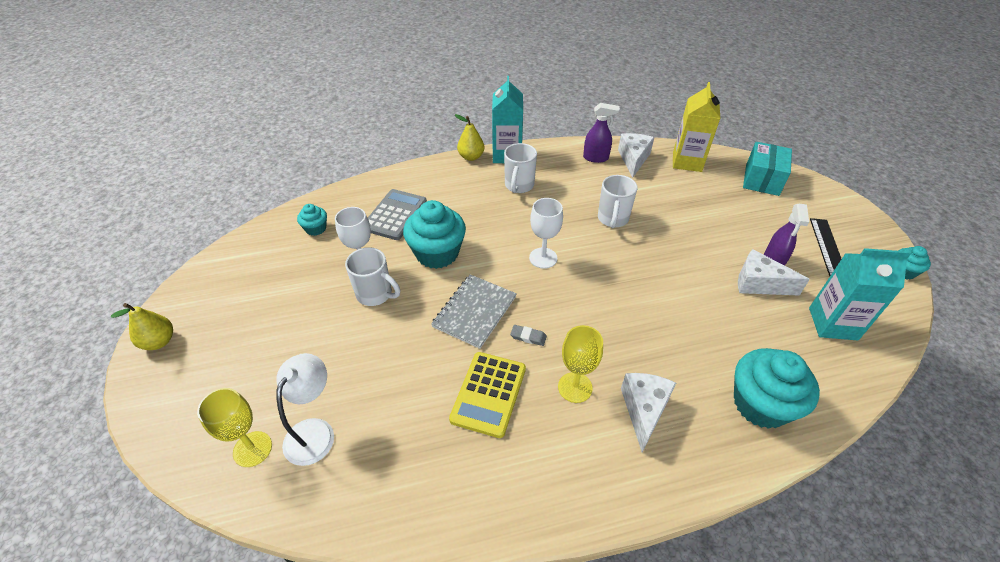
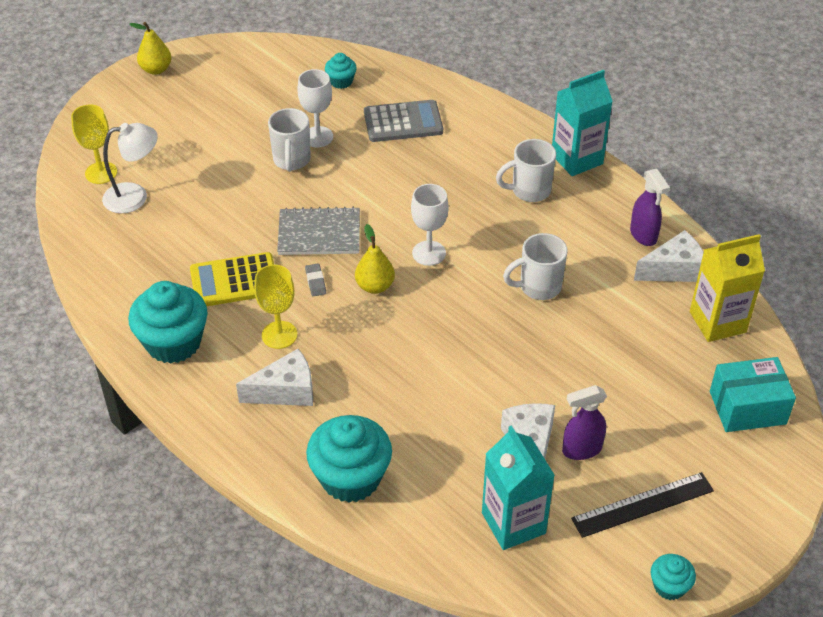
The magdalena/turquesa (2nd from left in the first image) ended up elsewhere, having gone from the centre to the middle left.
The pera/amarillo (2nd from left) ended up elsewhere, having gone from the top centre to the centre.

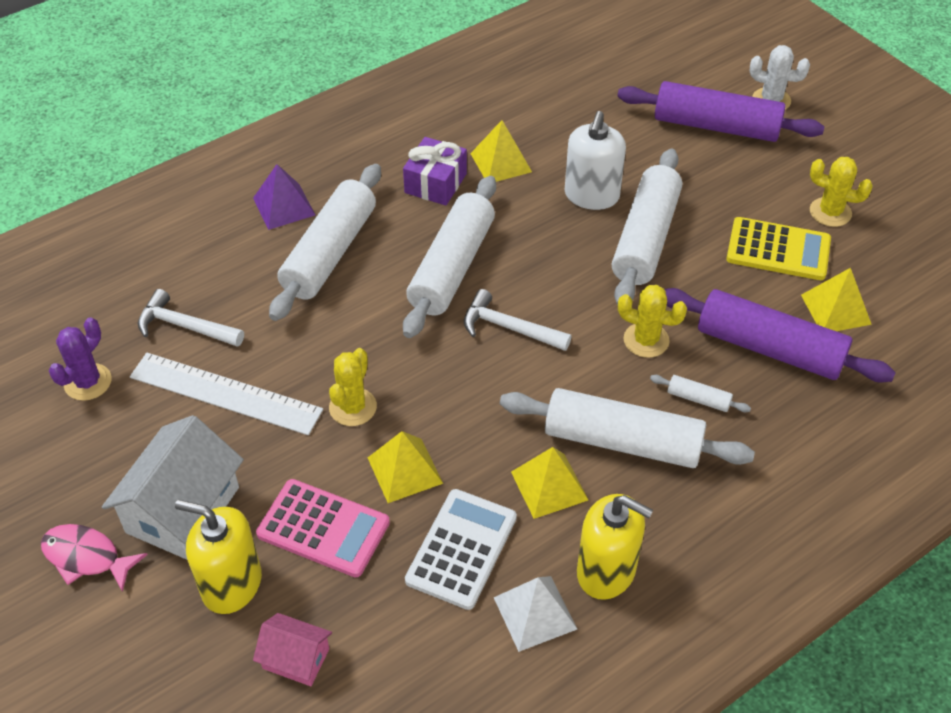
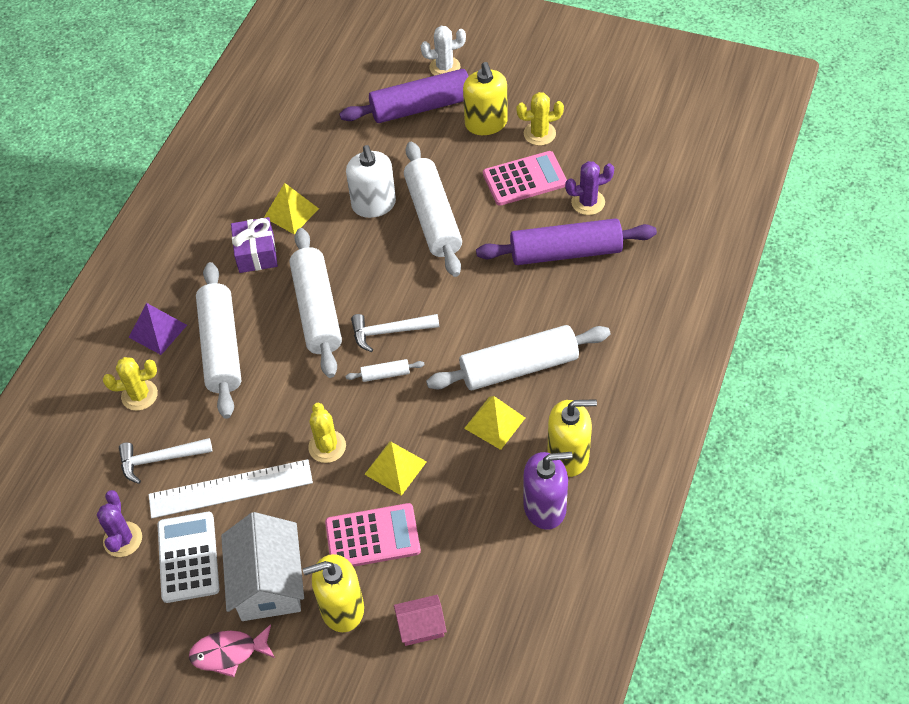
The second view gained the dispensador de jabón/amarillo (2nd from left) at the top centre.
The calculadora/blanco ended up elsewhere, having gone from the bottom centre to the bottom left.
The cactus/amarillo (2nd from left in the first image) ended up elsewhere, having gone from the middle right to the middle left.
The rodillo/blanco (5th from left in the first image) ended up elsewhere, having gone from the middle right to the centre.
Where the pirámide/blanco stood at the bottom centre, the dispensador de jabón/morado came to stand at the bottom centre.
Where the pirámide/amarillo (4th from left) stood at the middle right, the cactus/morado (2nd from left) came to stand at the top centre.
What was the calculadora/amarillo at the middle right turned into the calculadora/rosa (2nd from left) at the top centre.

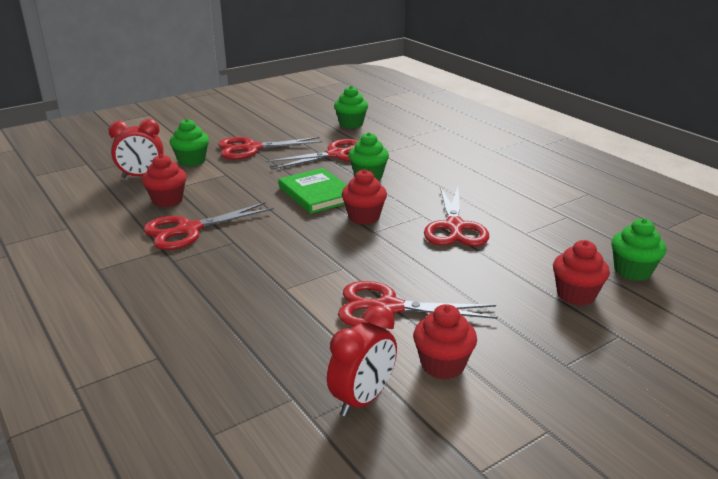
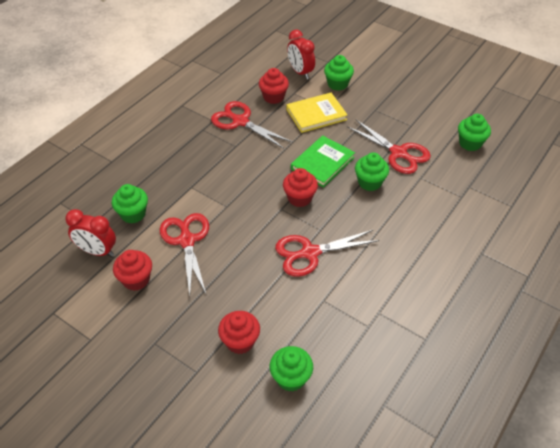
The second view lost the tijeras/rojo (2nd from left) at the top centre.
The second view gained the magdalena/verde (1st from left) at the middle left.
The second view gained the libro/amarillo at the top centre.

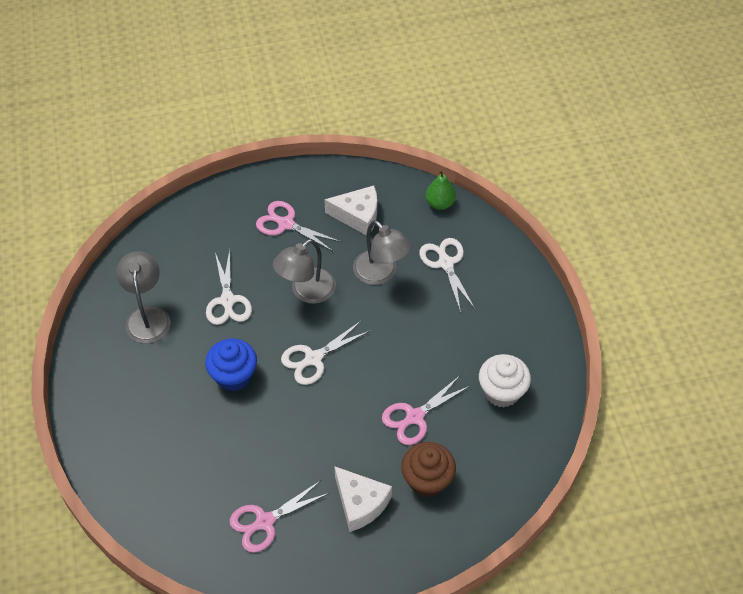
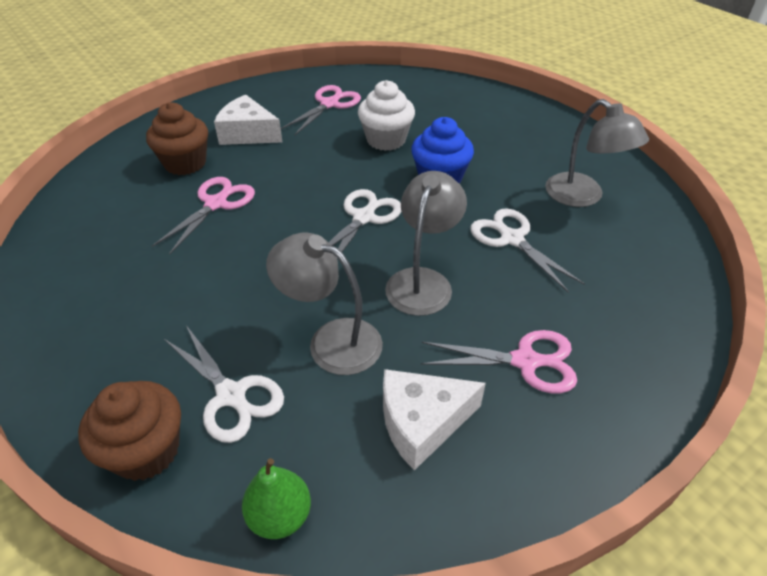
The second view gained the magdalena/marrón (1st from left) at the bottom left.
The magdalena/blanco ended up elsewhere, having gone from the middle right to the top centre.

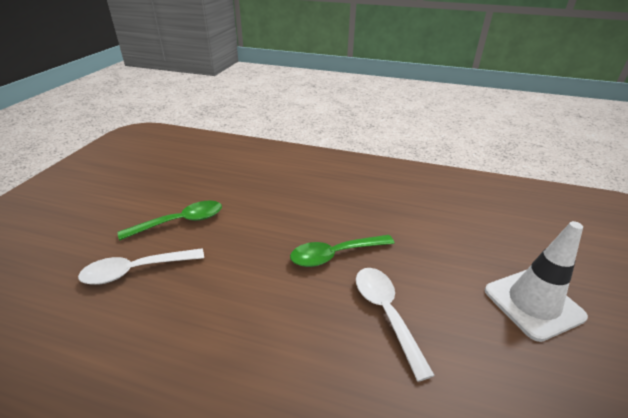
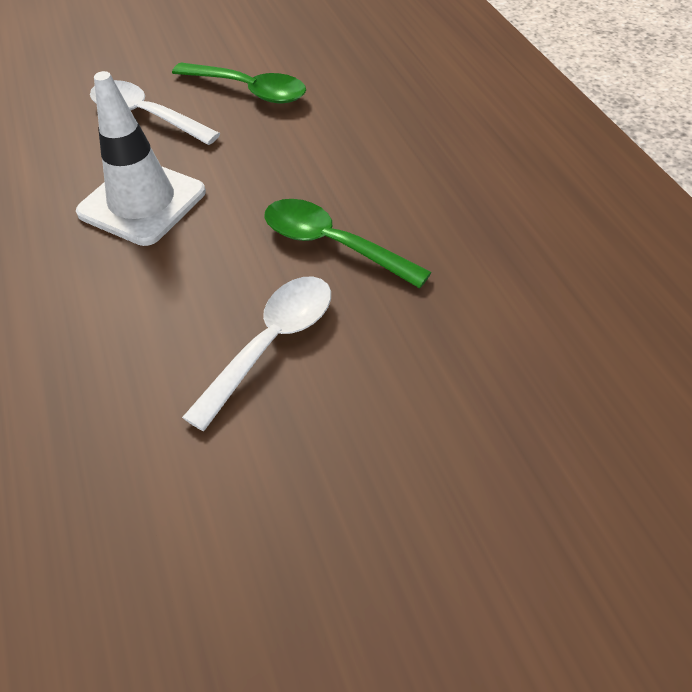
The cono de tráfico/blanco ended up elsewhere, having gone from the bottom right to the top left.

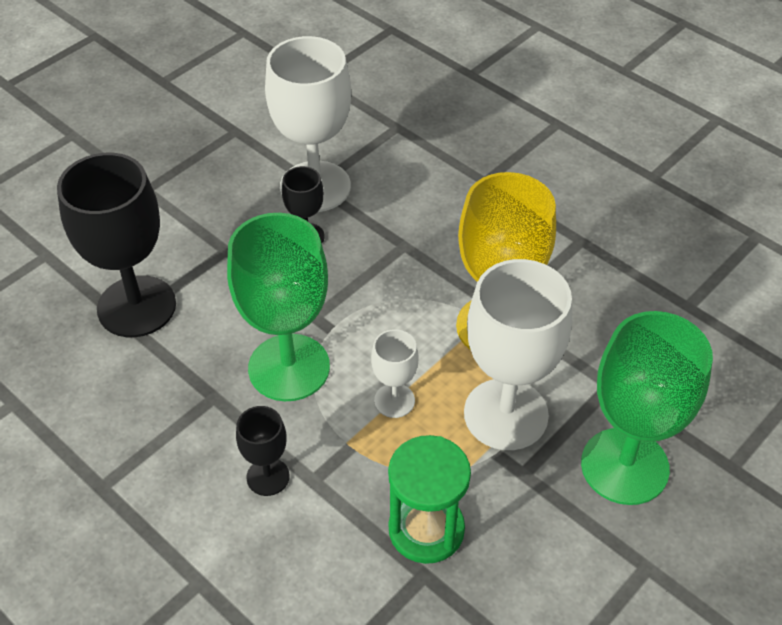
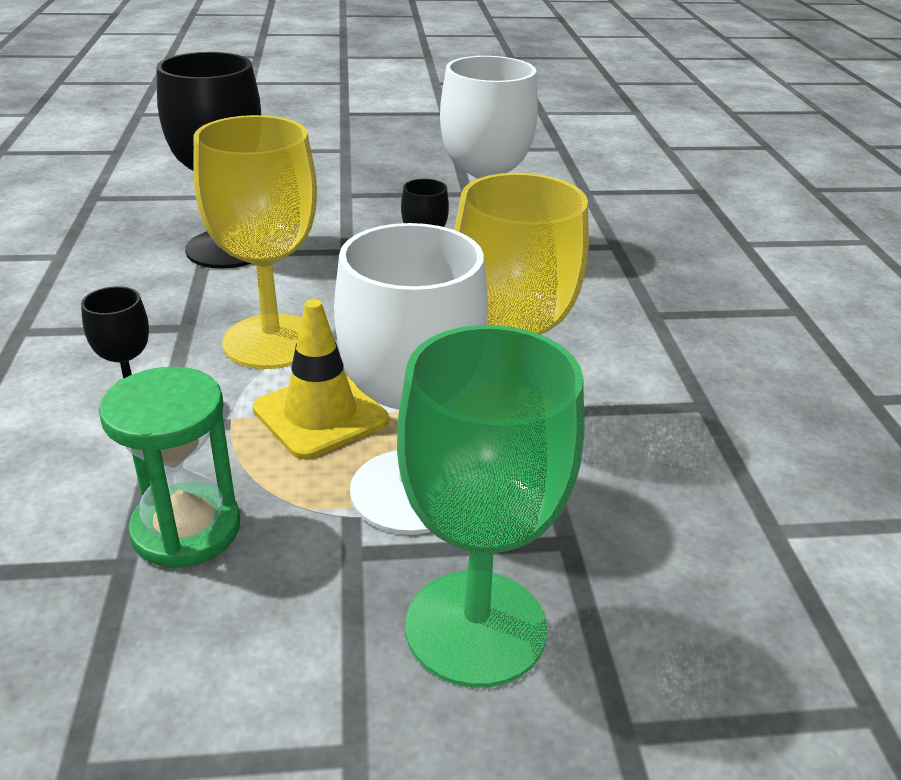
Where the copa/blanco (2nd from left) stood at the centre, the cono de tráfico/amarillo came to stand at the centre.
What was the copa/verde (1st from left) at the centre turned into the copa/amarillo (1st from left) at the top left.

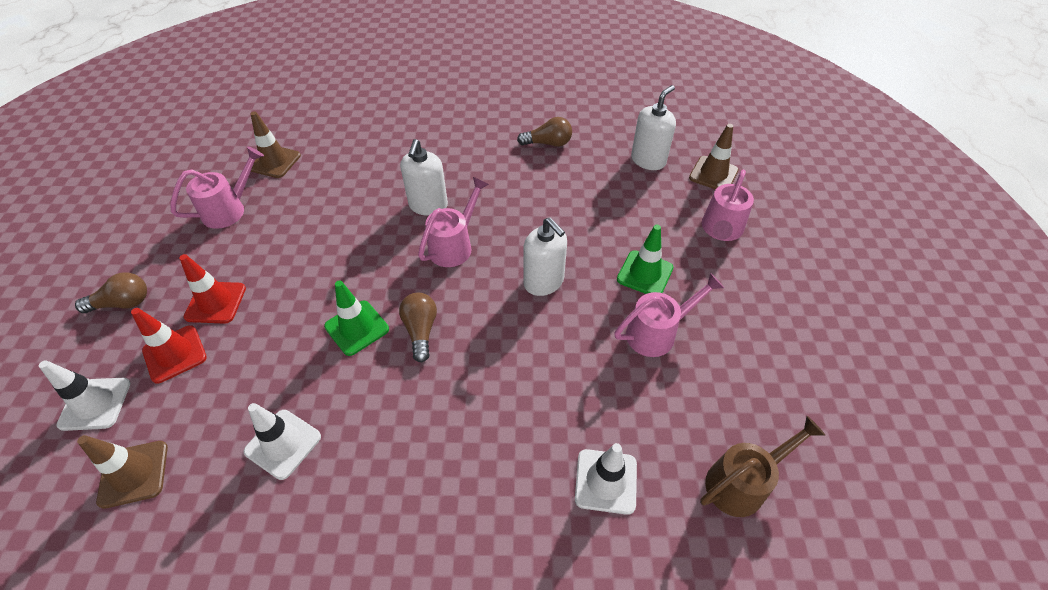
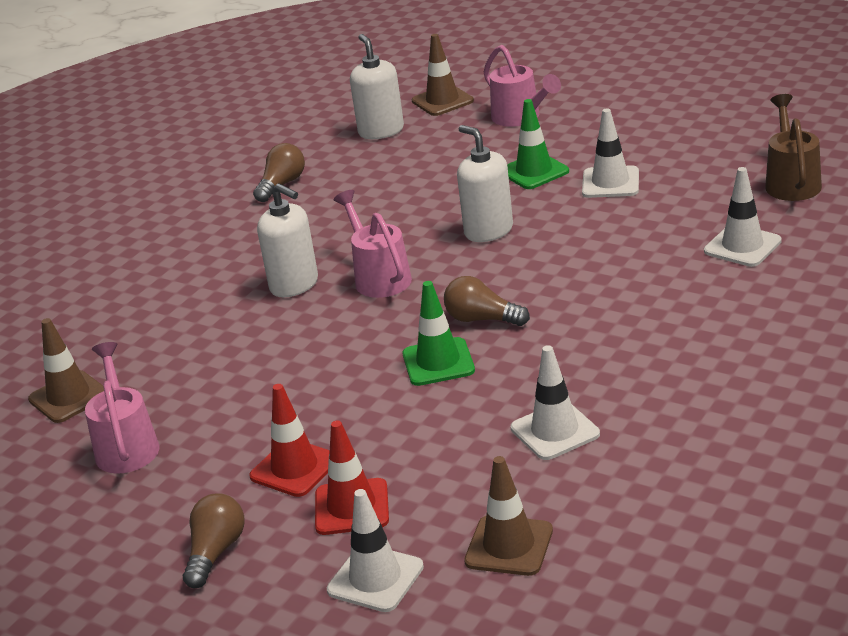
Where the regadera/rosa (3rd from left) stood at the centre, the cono de tráfico/blanco (3rd from left) came to stand at the top right.
The dispensador de jabón/blanco (2nd from left in the first image) at the centre ended up facing another way, 120 degrees counterclockwise from before.

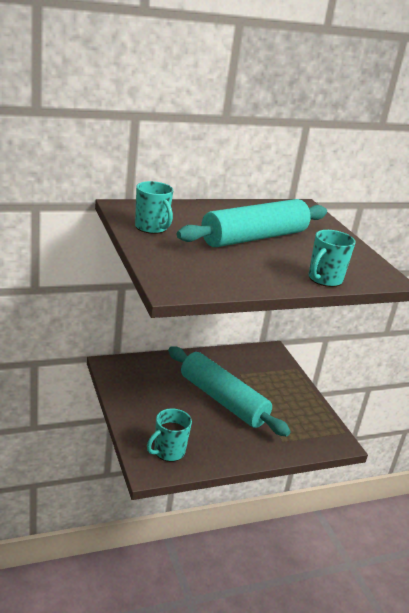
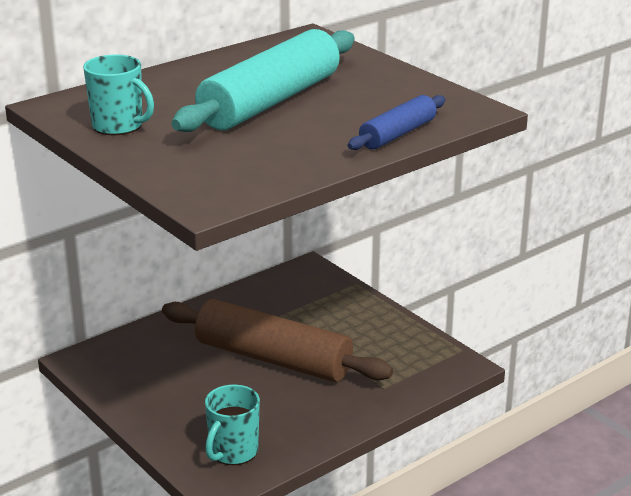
Where the taza/turquesa (3rd from left) stood at the middle right, the rodillo/azul came to stand at the top centre.
What was the rodillo/turquesa (1st from left) at the centre turned into the rodillo/marrón at the bottom centre.

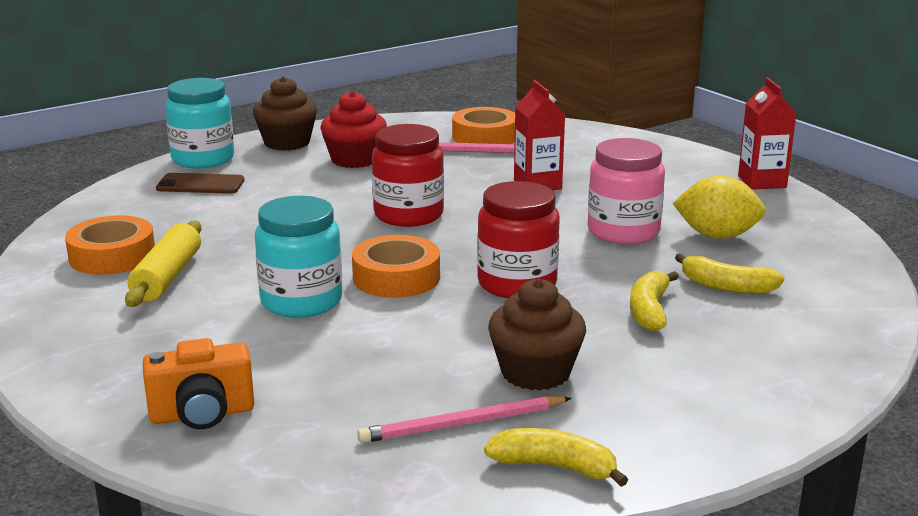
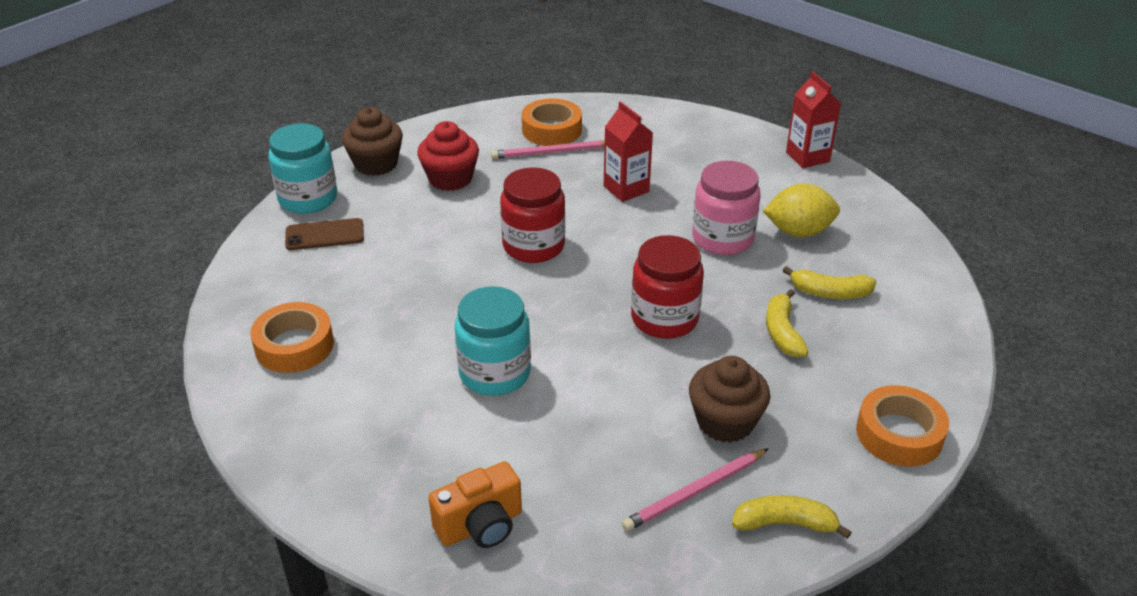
The second view lost the rodillo/amarillo at the middle left.
The cinta adhesiva/naranja (2nd from left in the first image) ended up elsewhere, having gone from the centre to the bottom right.

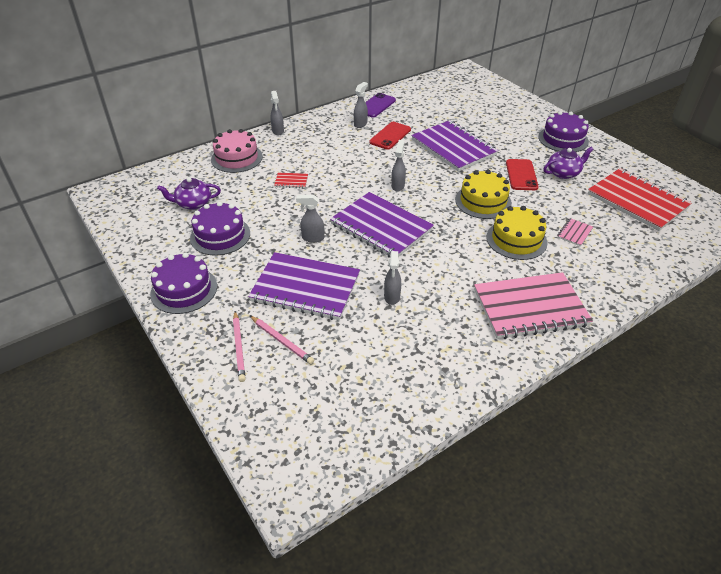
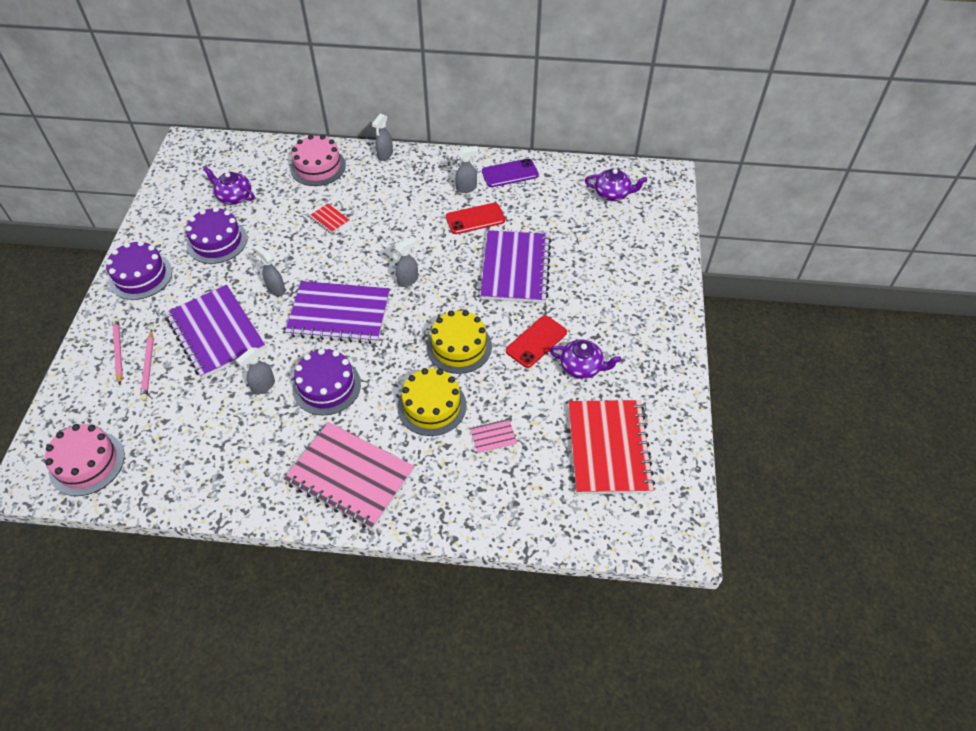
The second view gained the tarta/rosa (1st from left) at the middle left.
The second view gained the tetera/morado (3rd from left) at the top centre.
The tarta/morado (3rd from left) ended up elsewhere, having gone from the top right to the centre.
The lápiz/rosa (1st from left) at the middle left ended up facing another way, 135 degrees clockwise from before.
The cuaderno/morado (2nd from left) at the centre ended up facing another way, 75 degrees counterclockwise from before.

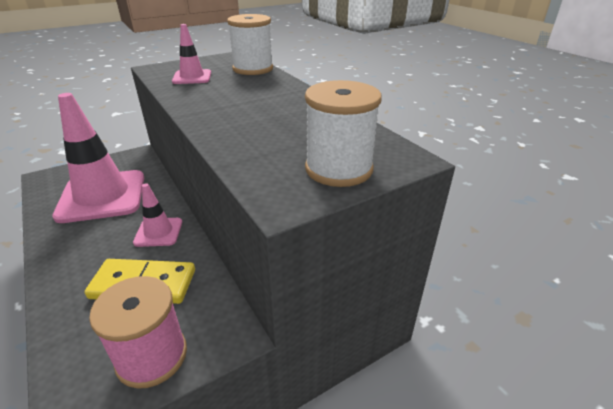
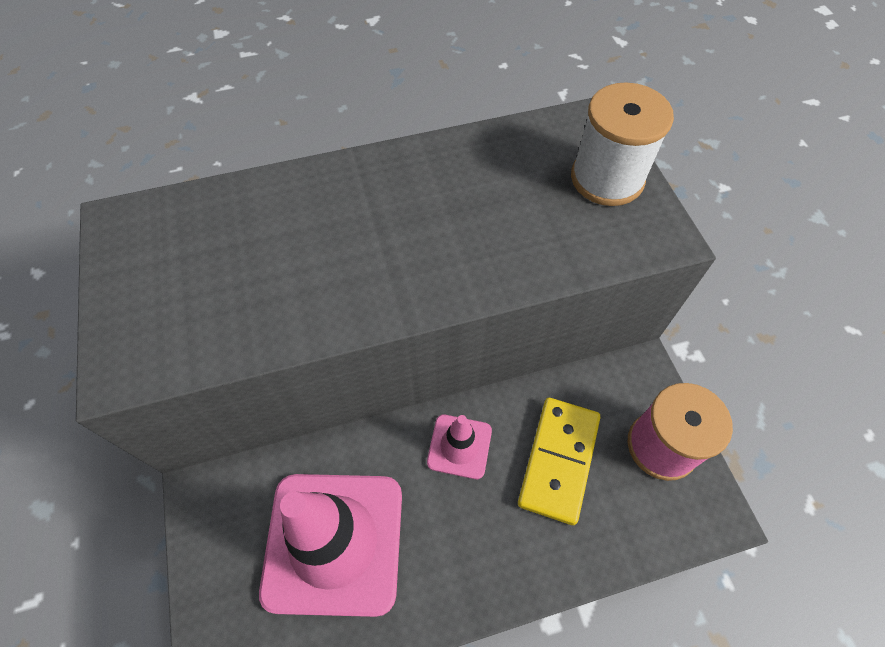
The second view lost the cono de tráfico/rosa (3rd from left) at the top left.
The second view lost the carrete/blanco (1st from left) at the top centre.

